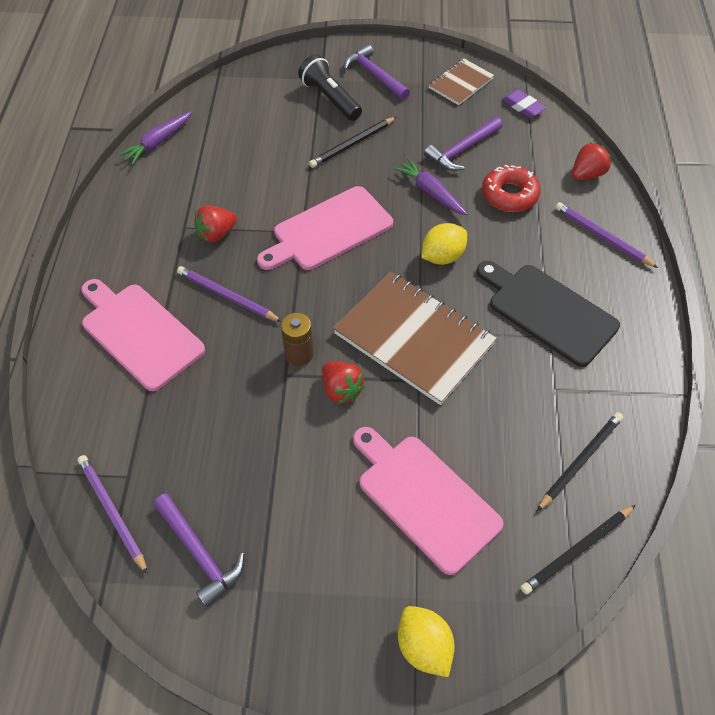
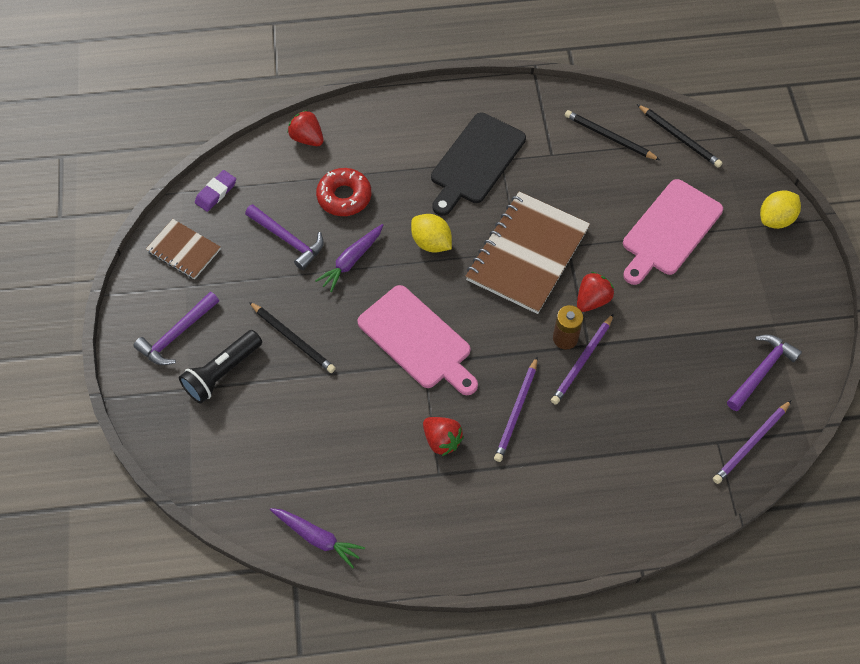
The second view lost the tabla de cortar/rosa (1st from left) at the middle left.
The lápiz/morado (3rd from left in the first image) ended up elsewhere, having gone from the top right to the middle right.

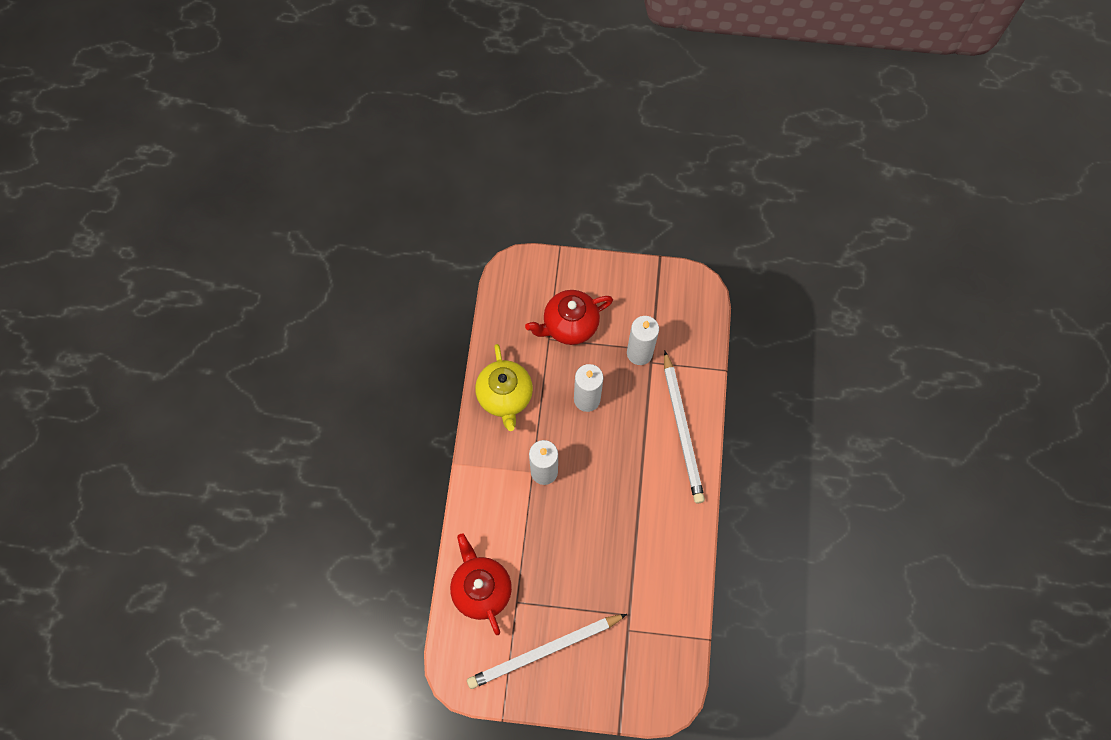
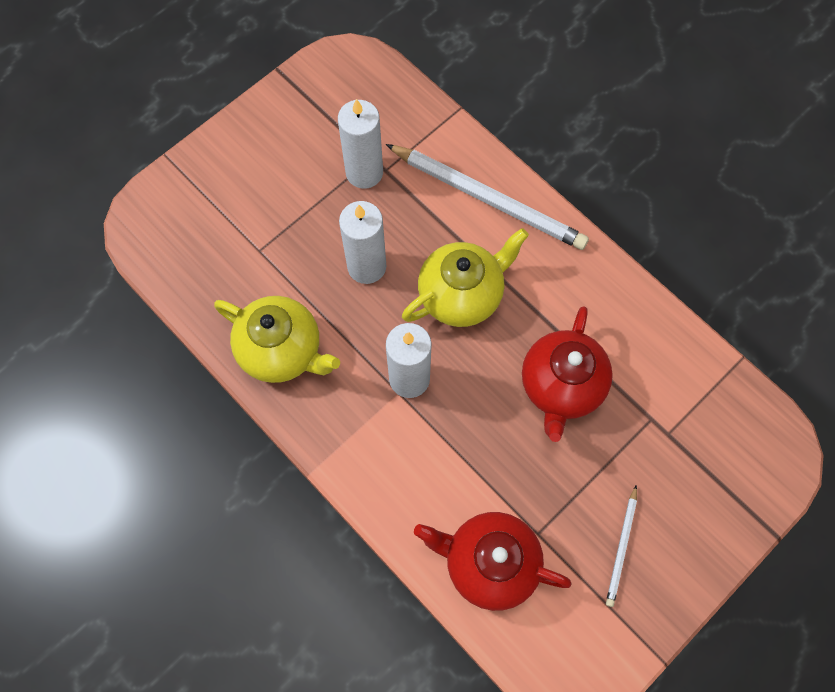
The second view gained the tetera/amarillo (2nd from left) at the centre.
The tetera/rojo (2nd from left) ended up elsewhere, having gone from the centre to the middle right.
The size of the lápiz/blanco (1st from left in the first image) at the bottom centre changed by a factor of 0.48.

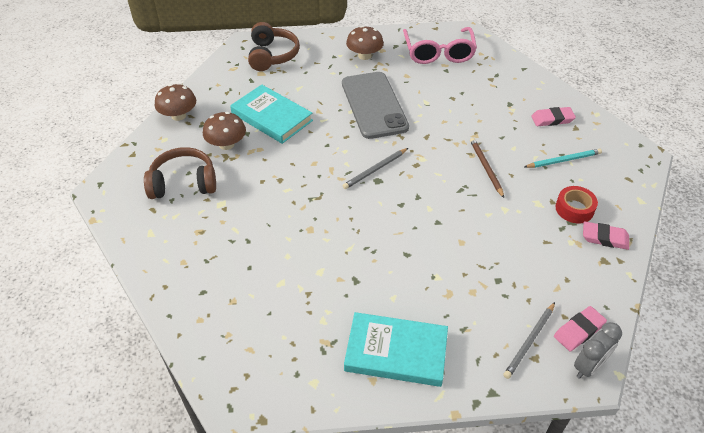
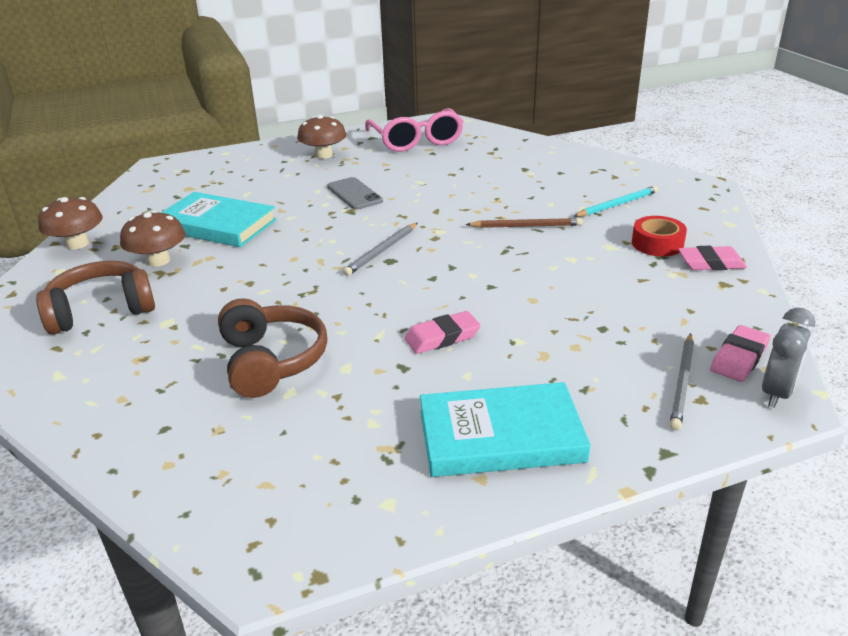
The auriculares/marrón (2nd from left) ended up elsewhere, having gone from the top centre to the middle left.
The goma de borrar/rosa (1st from left) ended up elsewhere, having gone from the top right to the centre.
The lápiz/marrón at the middle right ended up facing another way, 120 degrees clockwise from before.
The size of the móvil/gris at the top centre changed by a factor of 0.52.

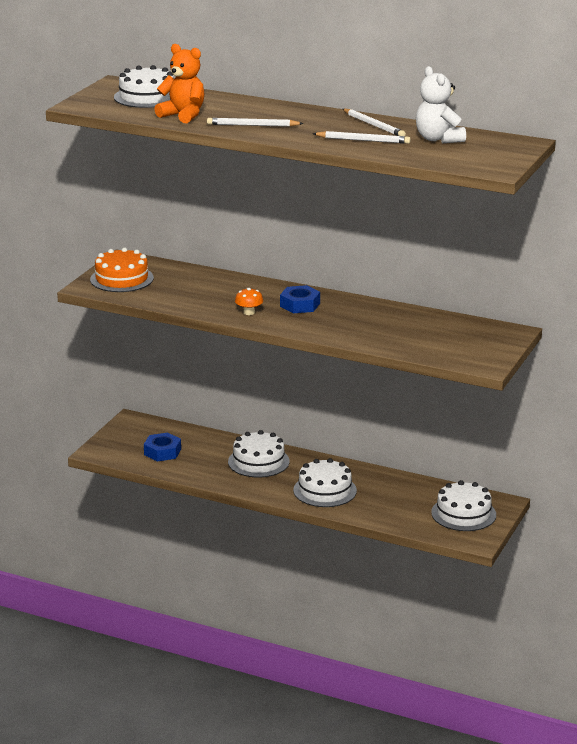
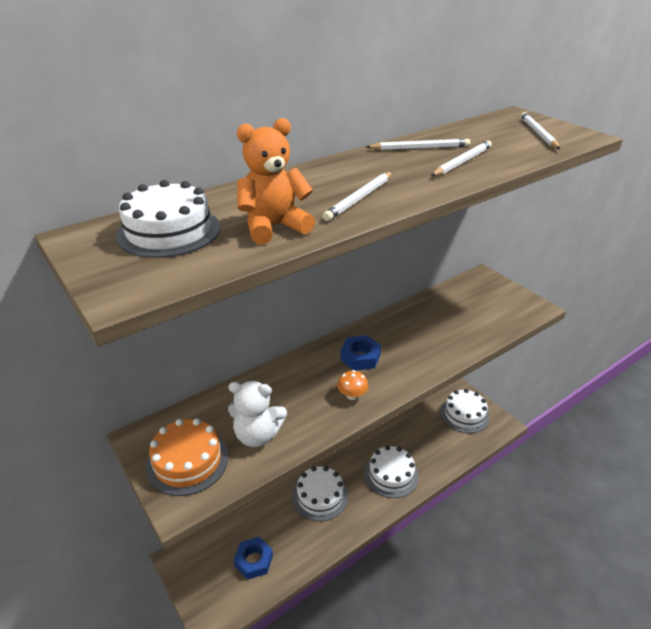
The second view gained the lápiz/blanco (4th from left) at the top right.
The osito/blanco ended up elsewhere, having gone from the top right to the centre.

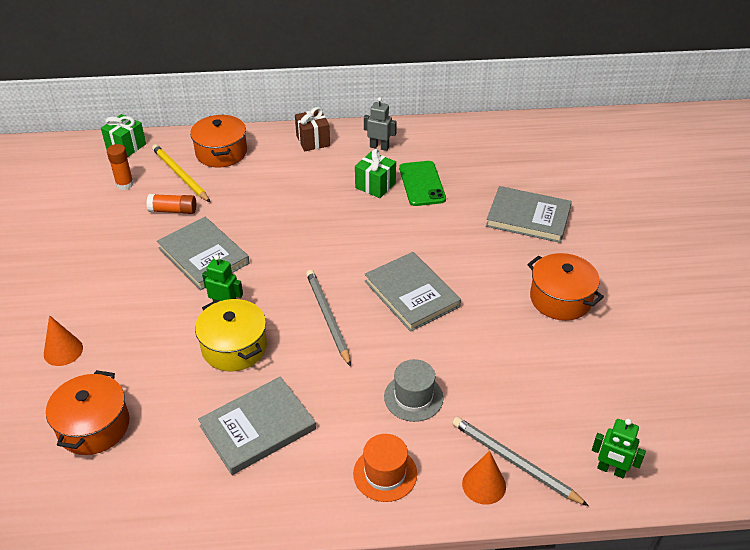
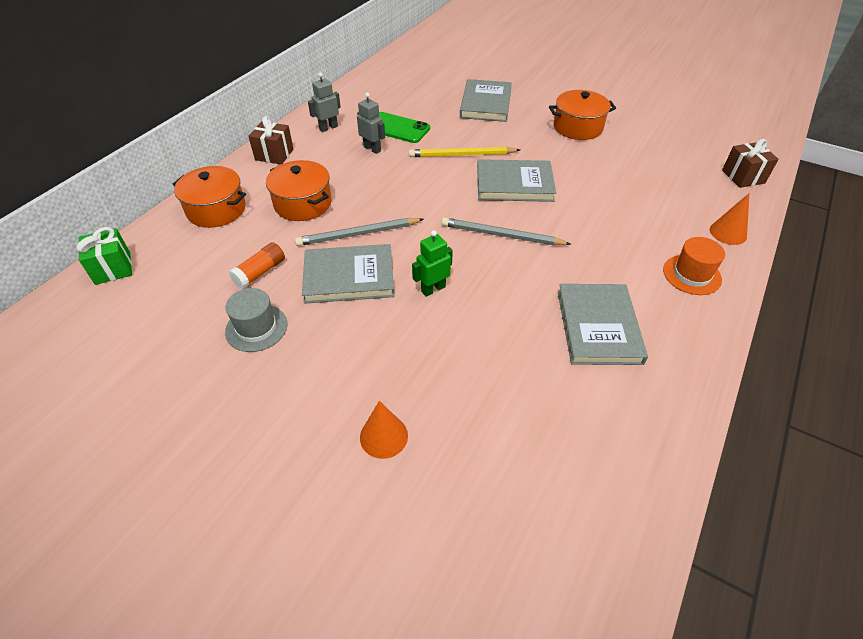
The second view lost the barra de pegamento/naranja (1st from left) at the top left.
The second view lost the olla/amarillo at the middle left.
The olla/naranja (1st from left in the first image) ended up elsewhere, having gone from the bottom left to the top centre.
The lápiz/amarillo ended up elsewhere, having gone from the top left to the top centre.
The sombrero/gris ended up elsewhere, having gone from the bottom centre to the middle left.
The lápiz/gris (2nd from left in the first image) ended up elsewhere, having gone from the bottom right to the centre.
Where the regalo/verde (2nd from left) stood at the top centre, the robot/gris (2nd from left) came to stand at the top centre.
Where the robot/verde (2nd from left) stood at the bottom right, the regalo/marrón (2nd from left) came to stand at the top right.
The libro/gris (4th from left in the first image) at the middle right ended up facing another way, 45 degrees counterclockwise from before.

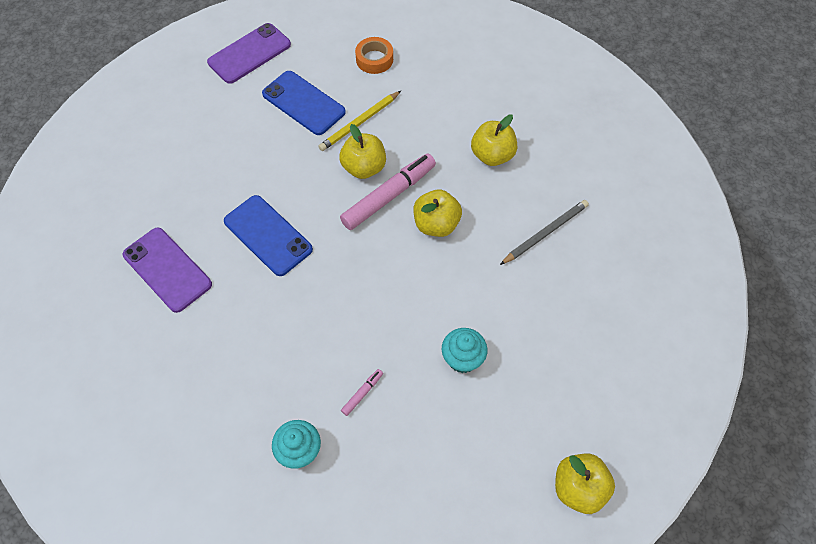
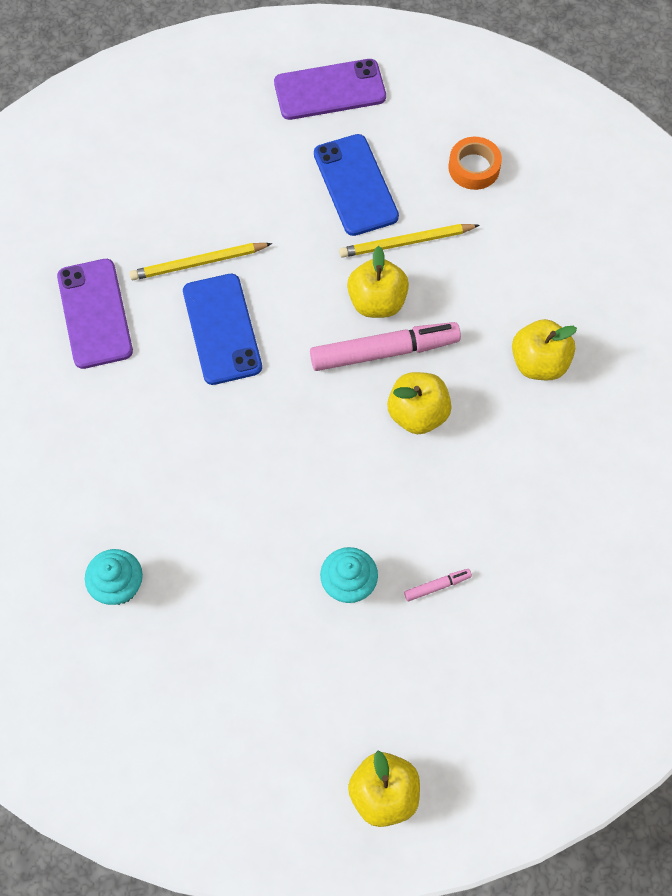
The second view lost the lápiz/gris at the middle right.
The second view gained the lápiz/amarillo (1st from left) at the top left.
The rotulador/rosa (1st from left in the first image) ended up elsewhere, having gone from the bottom centre to the centre.

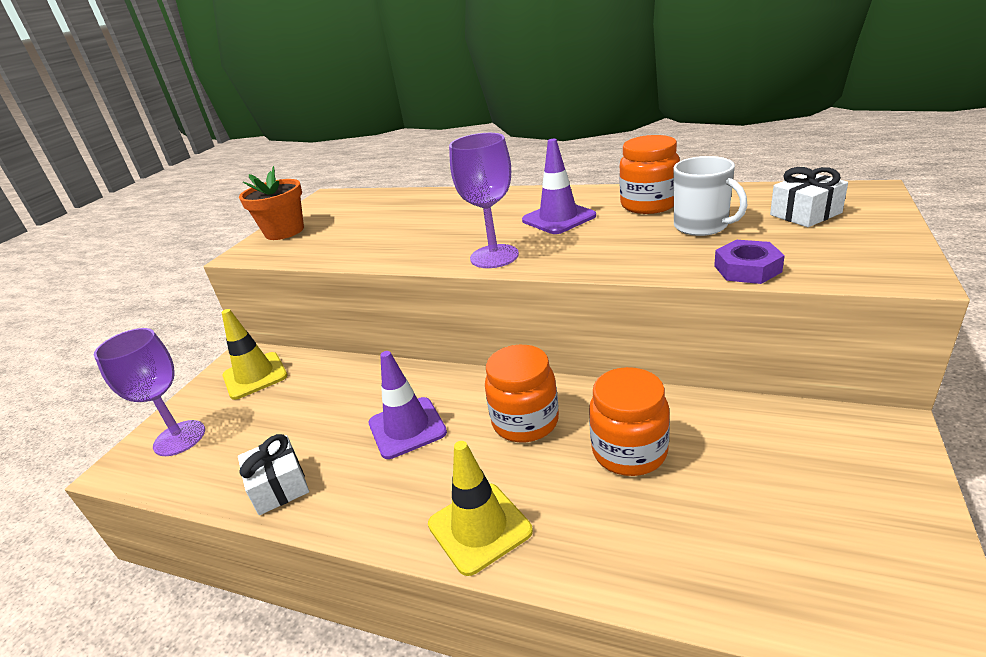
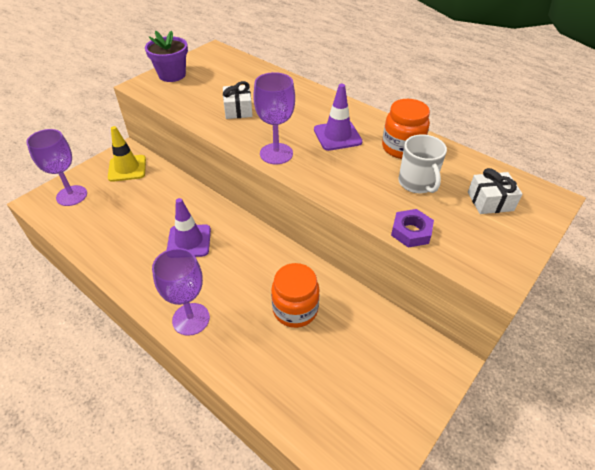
The second view lost the tarro/naranja (1st from left) at the centre.
The regalo/blanco (1st from left) ended up elsewhere, having gone from the bottom left to the top centre.
Where the cono de tráfico/amarillo (2nd from left) stood at the bottom centre, the copa/morado (2nd from left) came to stand at the middle left.
What was the maceta/naranja at the top left turned into the maceta/morado at the top left.

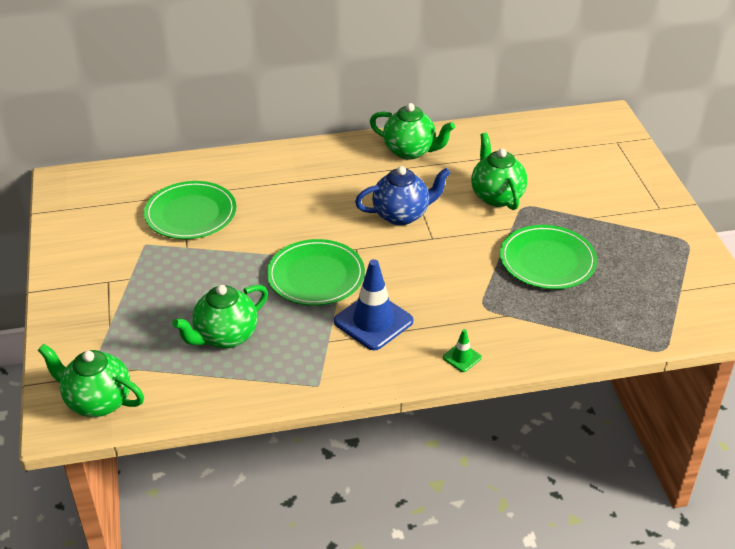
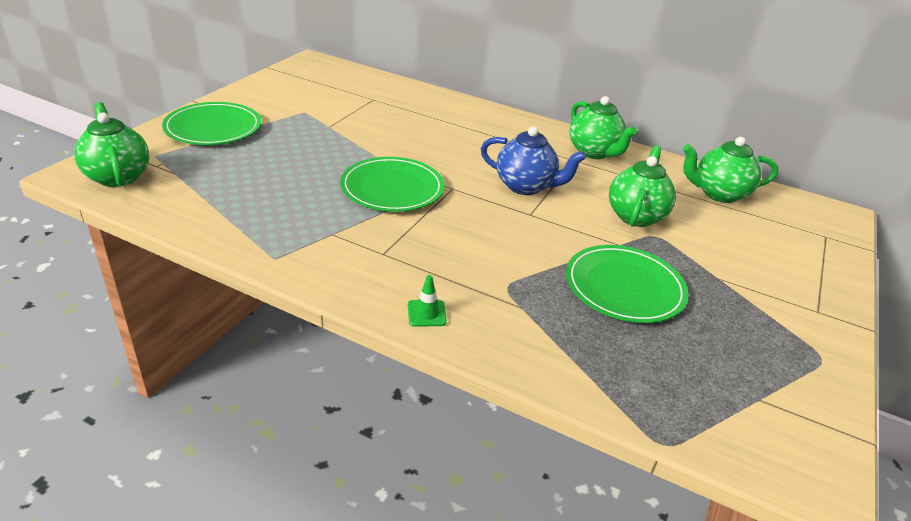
The second view lost the cono de tráfico/azul at the centre.
The plato/verde (1st from left) ended up elsewhere, having gone from the middle left to the top left.
The tetera/verde (2nd from left in the first image) ended up elsewhere, having gone from the middle left to the top right.

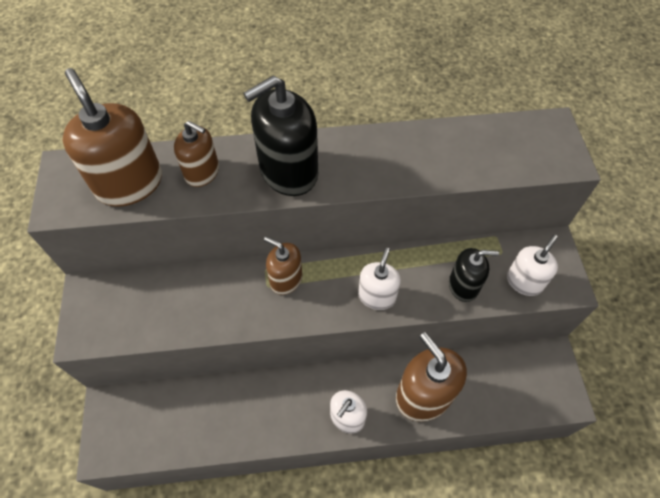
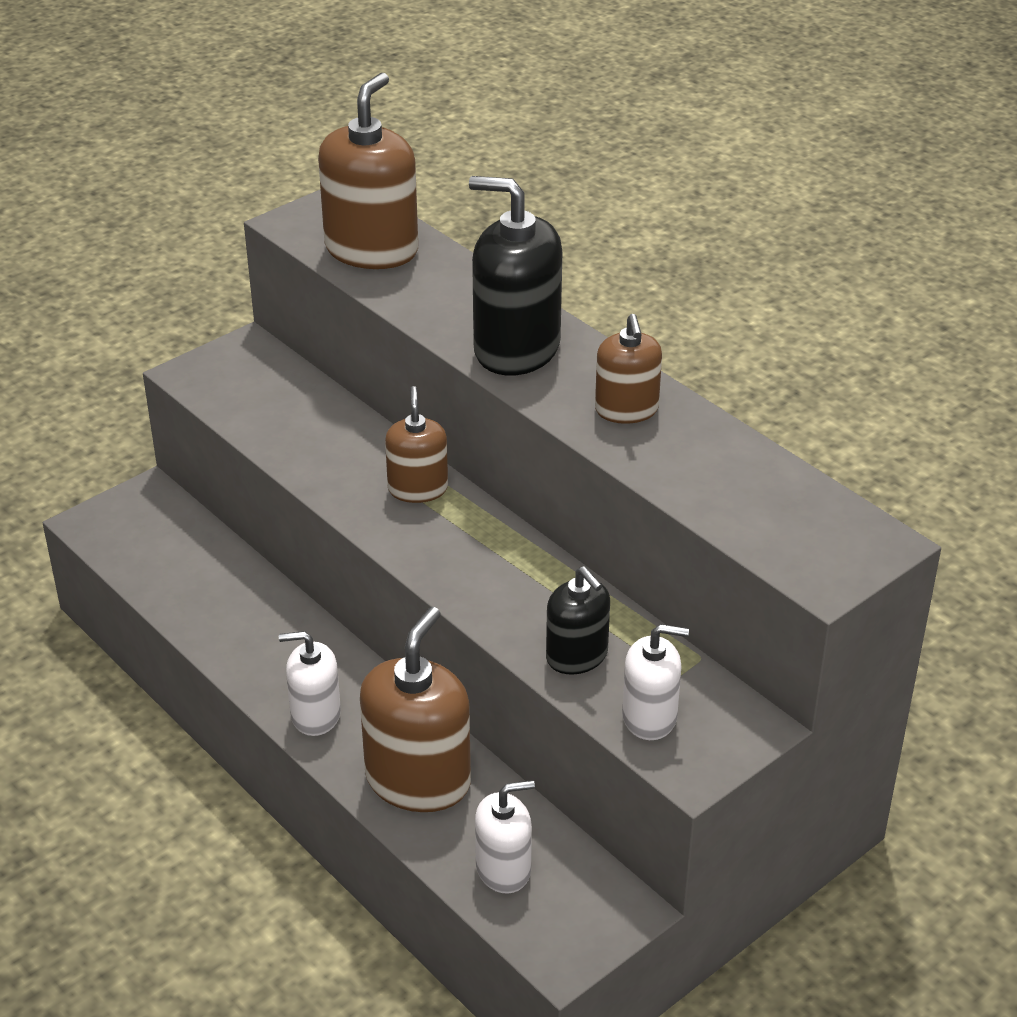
The dispensador de jabón/marrón (2nd from left in the first image) ended up elsewhere, having gone from the top left to the centre.
The dispensador de jabón/blanco (2nd from left) ended up elsewhere, having gone from the centre to the bottom centre.

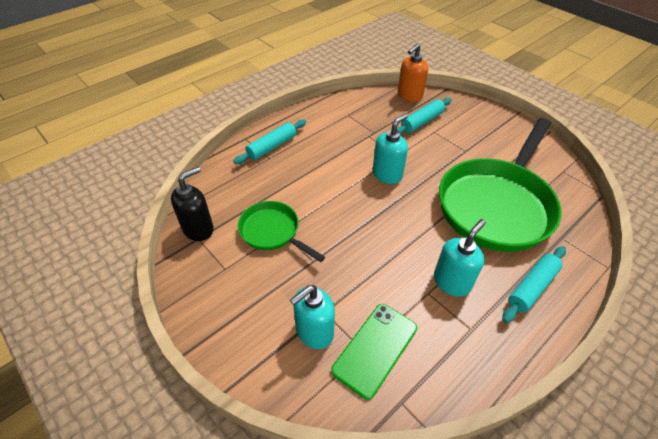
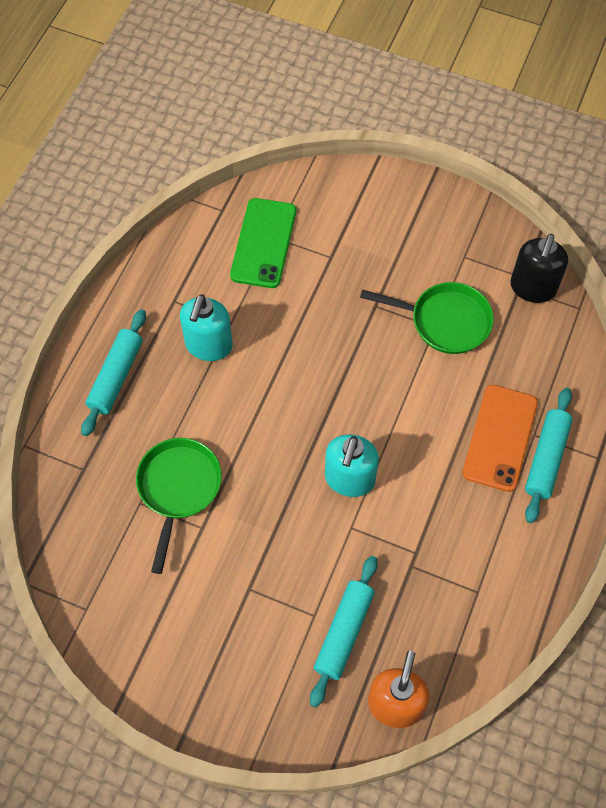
The second view lost the dispensador de jabón/turquesa (1st from left) at the bottom centre.
The second view gained the móvil/naranja at the middle right.
The size of the sartén/verde (2nd from left in the first image) at the middle right changed by a factor of 0.50.

